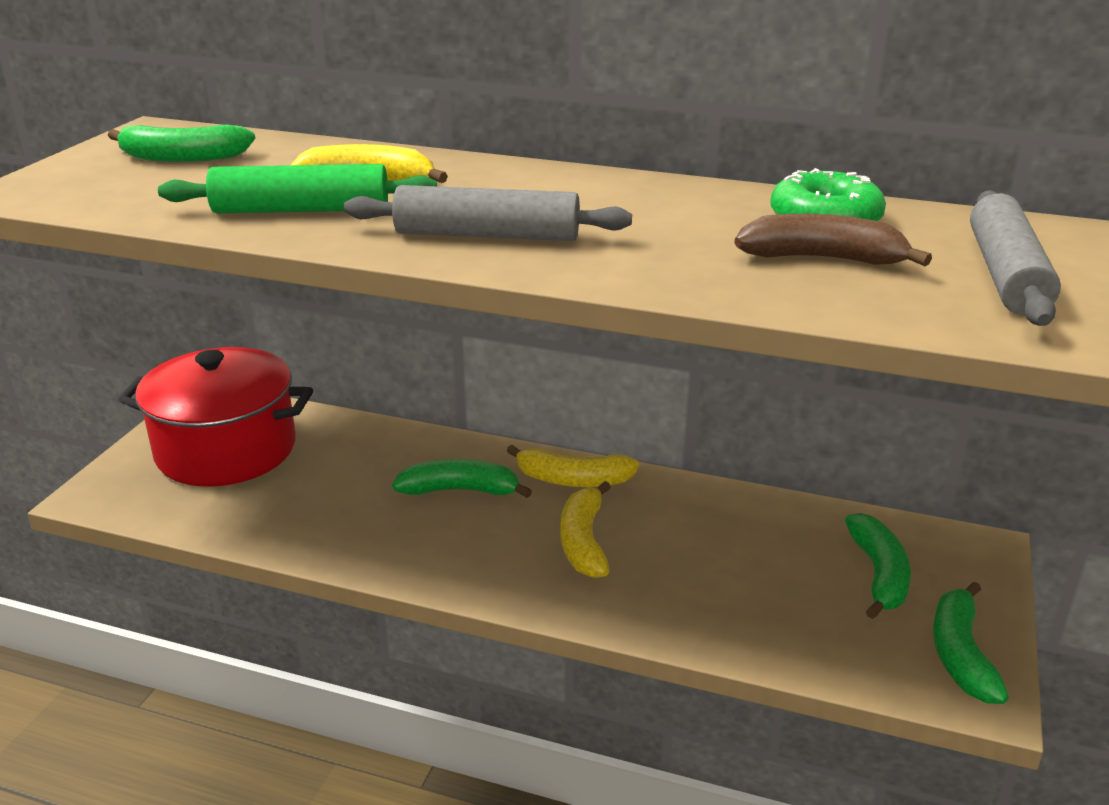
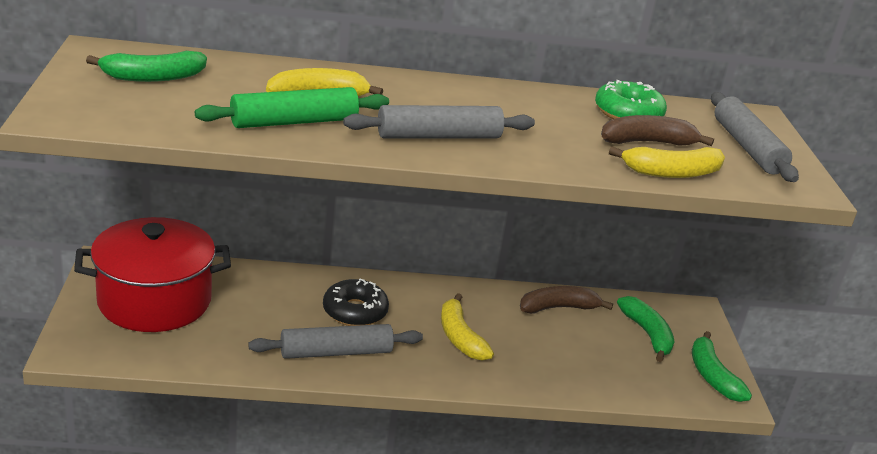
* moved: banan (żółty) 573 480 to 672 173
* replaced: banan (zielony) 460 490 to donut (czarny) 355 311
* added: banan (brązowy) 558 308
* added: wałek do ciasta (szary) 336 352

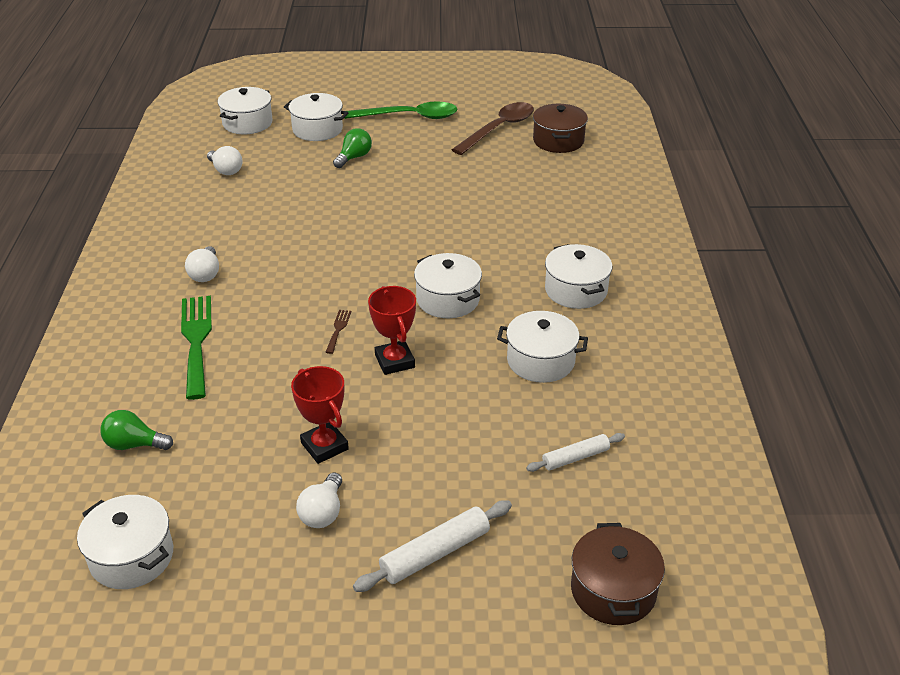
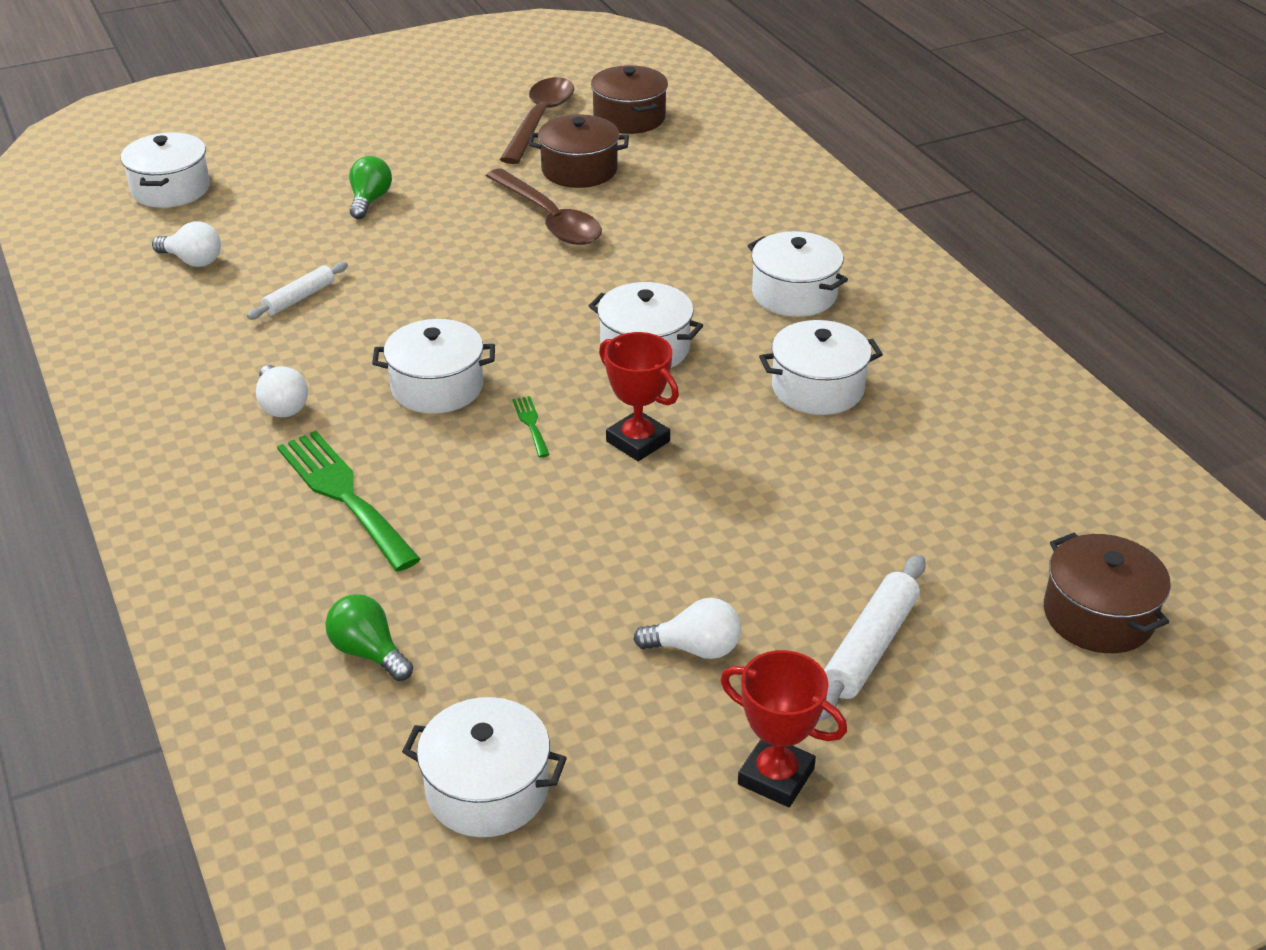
* moved: garnek (biały) 317 129 to 437 387
* removed: łyżka (zielony) 409 117
* recoloured: widelec (brązowy) 338 329 to widelec (zielony) 531 424
* moved: puchar (czerwony) 324 446 to 776 776
* turned: żarówka (zielony) 134 444 = 369 652 60 degrees clockwise
* moved: wałek do ciasta (biały) 575 458 to 299 298
* turned: żarówka (biały) 323 512 = 695 648 75 degrees counterclockwise
* added: garnek (brązowy) 579 170
* added: łyżka (brązowy) 549 219

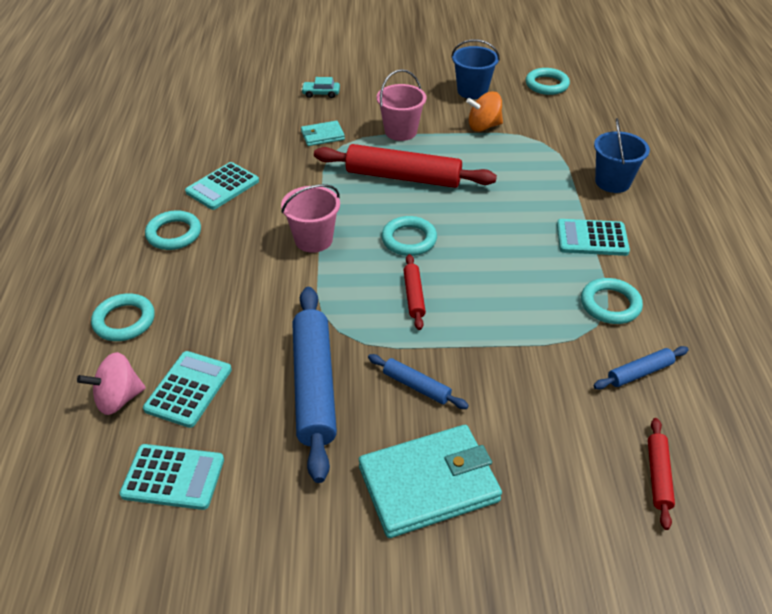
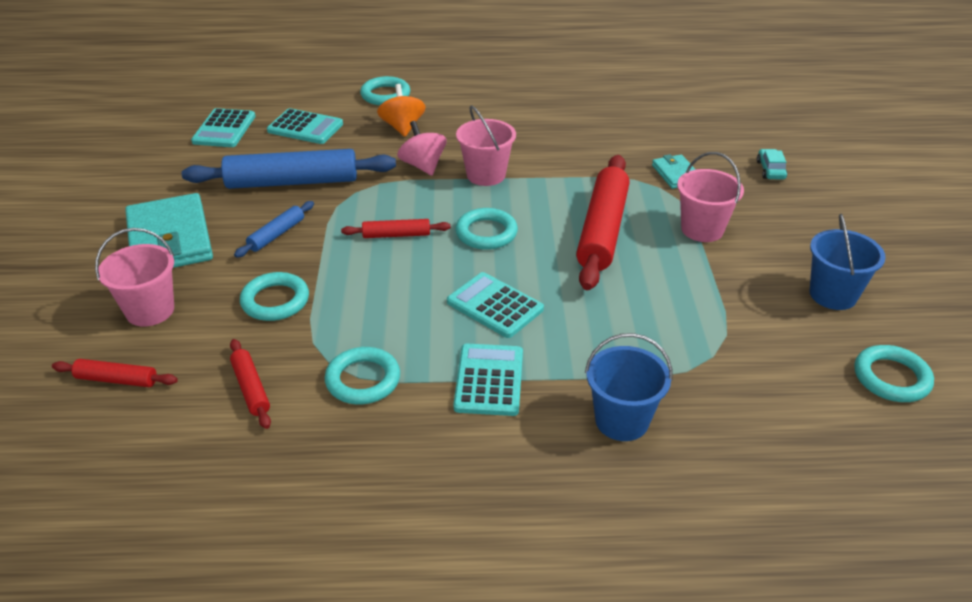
* moved: bączek (pomarańczowy) 483 126 to 402 127
* moved: kalkulator (turkusowy) 222 187 to 495 306
* moved: pierścień (turkusowy) 174 234 to 275 301
* recoloured: wałek do ciasta (niebieski) 640 373 to wałek do ciasta (czerwony) 251 388
* moved: bączek (różowy) 118 399 to 423 166
* added: wiadro (różowy) 150 310

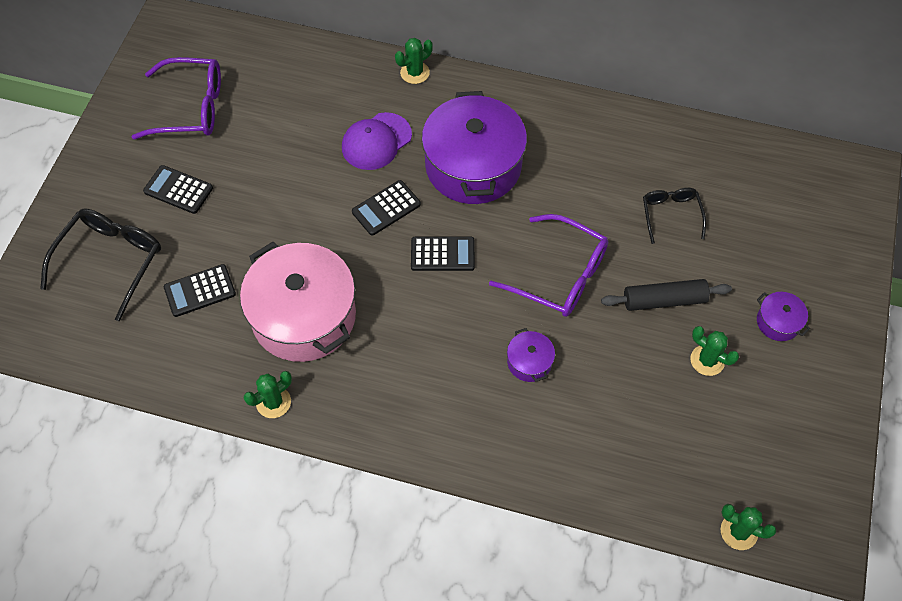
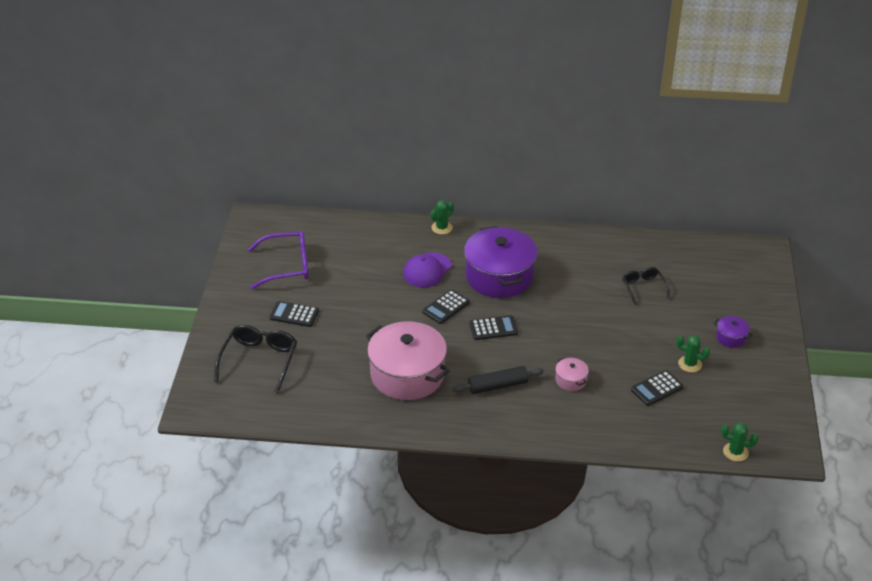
* removed: okulary (fioletowy) 559 275
* moved: kalkulator (czarny) 200 291 to 657 388
* moved: wałek do ciasta (czarny) 664 300 to 498 386
* recoloured: garnek (fioletowy) 529 362 to garnek (różowy) 571 380
* removed: kaktus (zielony) 273 402

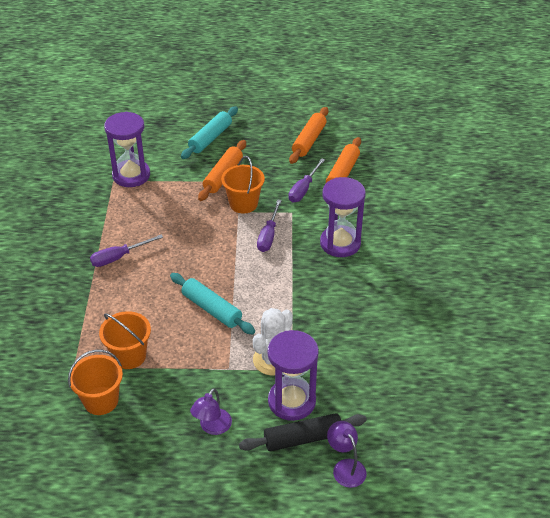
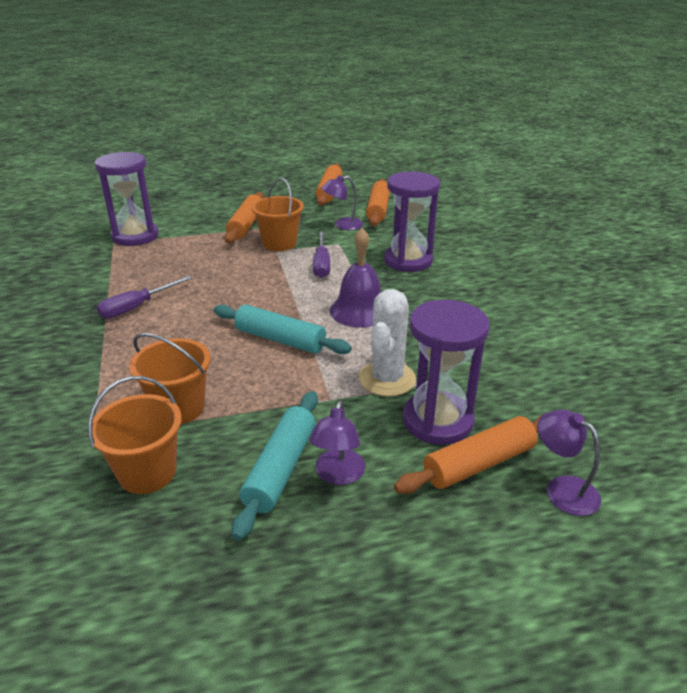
* moved: wałek do ciasta (turkusowy) 210 138 to 280 469
* replaced: śrubokręt (fioletowy) 303 189 to lampka (fioletowy) 342 225
* recoloured: wałek do ciasta (czarny) 303 438 to wałek do ciasta (pomarańczowy) 479 463
* added: dzwonek (fioletowy) 360 310

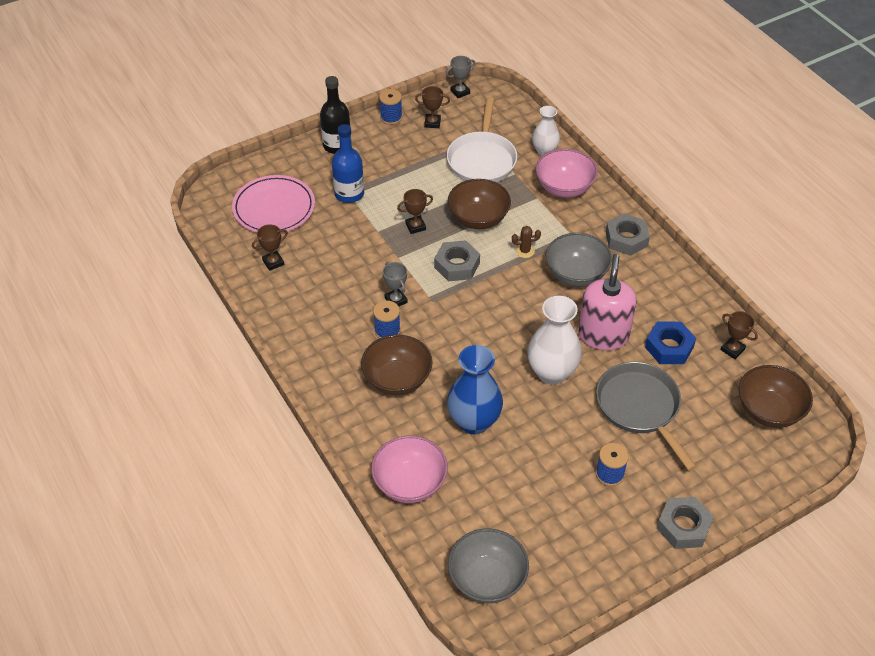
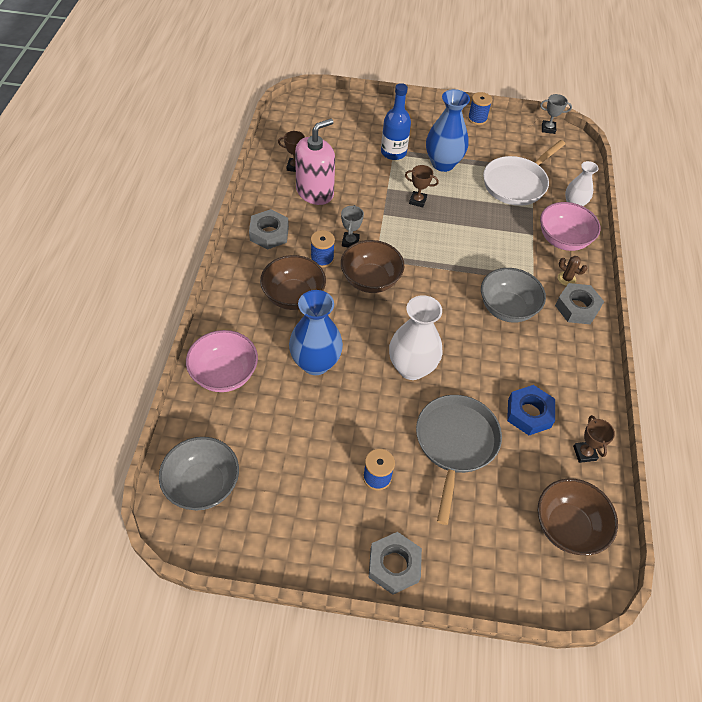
* removed: butelka (czarny) 337 146
* removed: puchar (brązowy) 432 123
* removed: talerz (różowy) 274 208
* moved: miska (brązowy) 478 219 to 370 280
* moved: kaktus (brązowy) 524 251 to 566 279
* moved: nakrętka (szary) 457 265 to 269 233
* moved: dozownik mydła (różowy) 603 335 to 315 192
* added: wazon (niebieski) 443 163

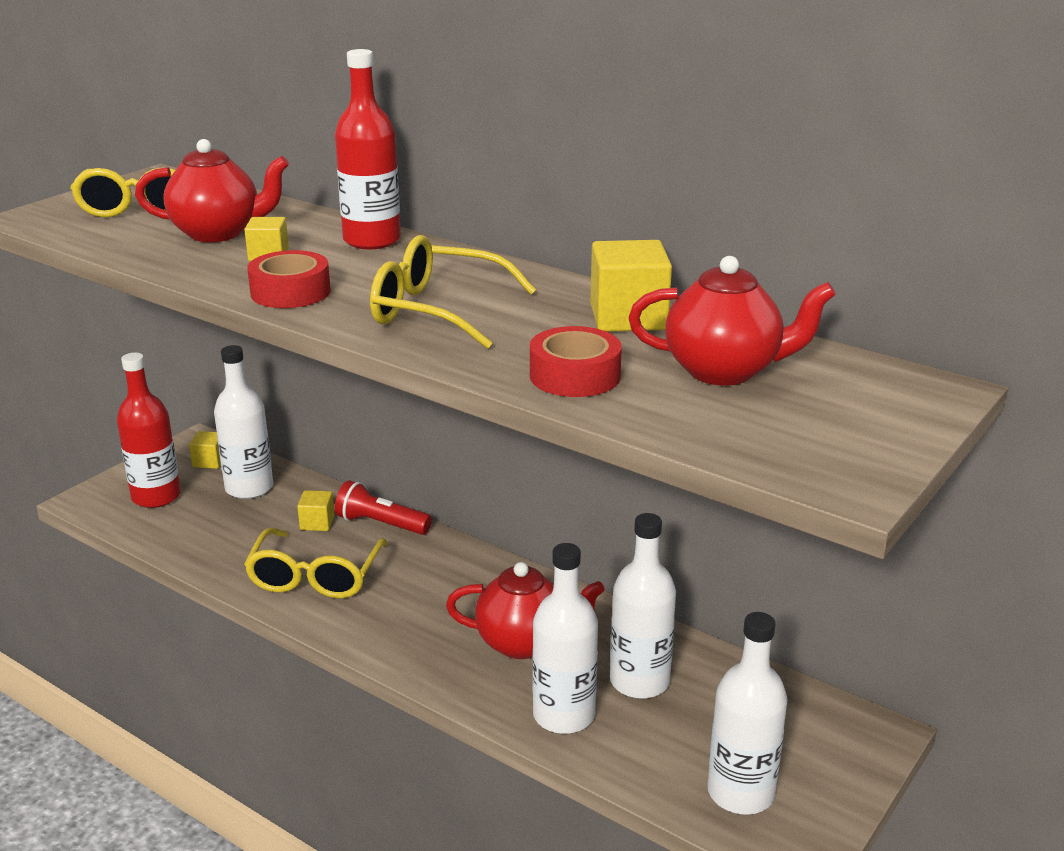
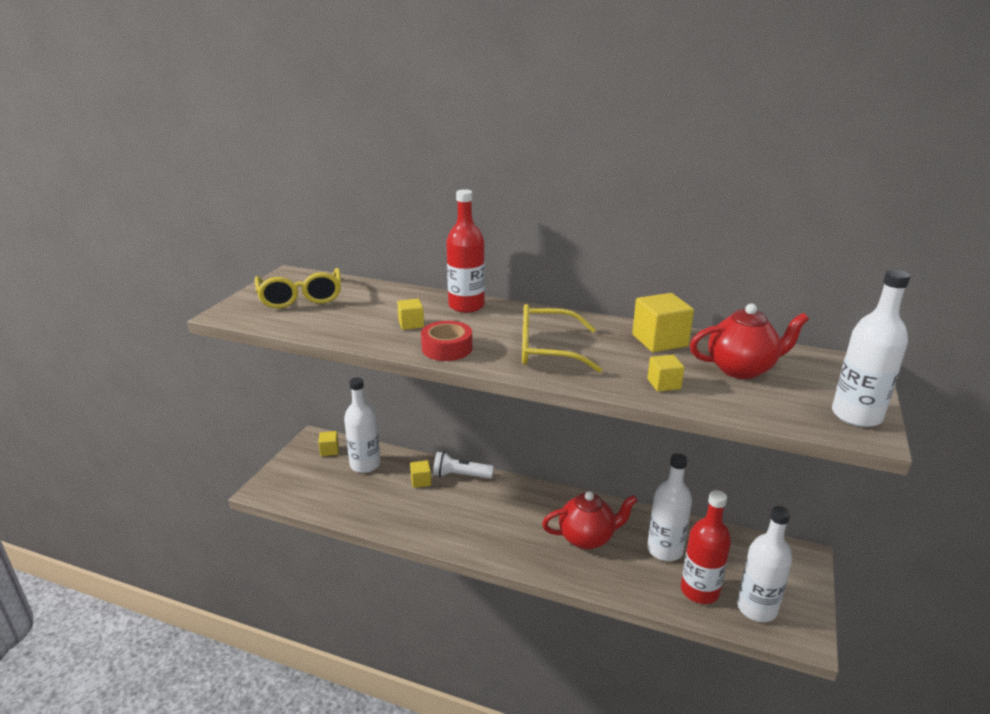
* removed: imbryk (czerwony) 218 233
* replaced: taśma klejąca (czerwony) 575 376 to sześcian (żółty) 664 384
* moved: butelka (czerwony) 156 496 to 699 591
* recoloured: latarka (czerwony) 380 524 to latarka (biały) 460 475
* removed: okulary (żółty) 315 577
* moved: butelka (biały) 563 715 to 856 415

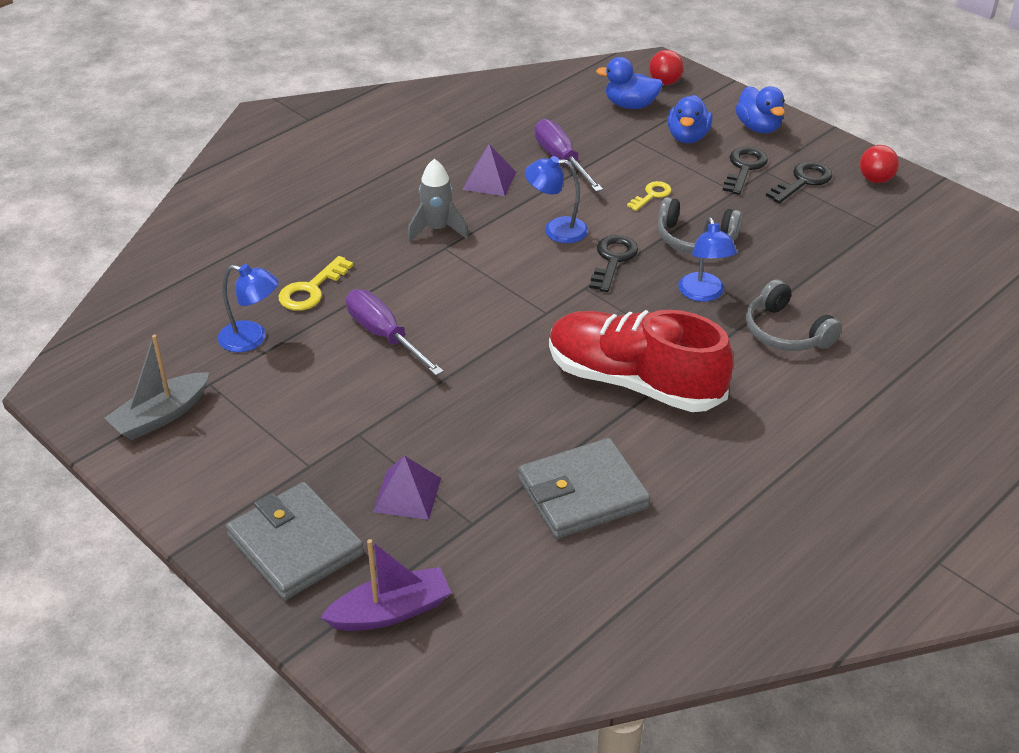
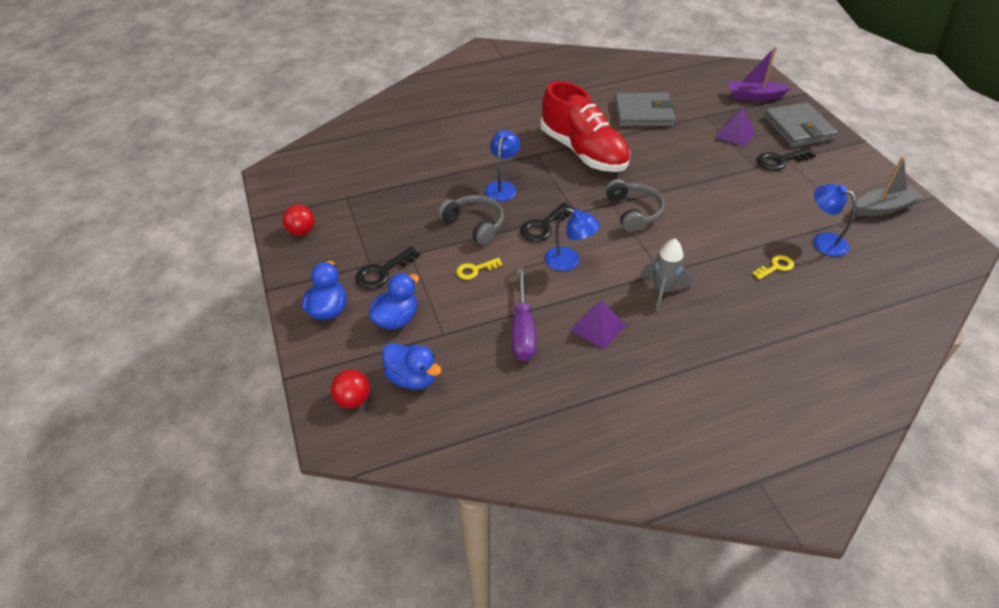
* moved: klucz (czarny) 803 181 to 780 161
* resized: klucz (żółty) 311 290 = 776 267 x0.67
* moved: słuchawki (szary) 785 332 to 633 212
* removed: śrubokręt (fioletowy) 384 336

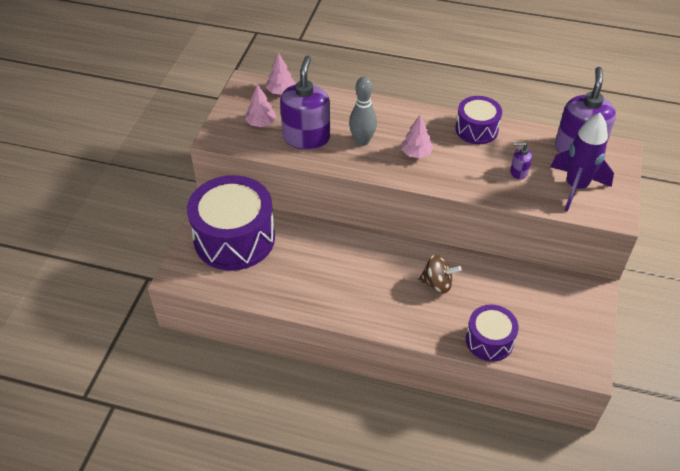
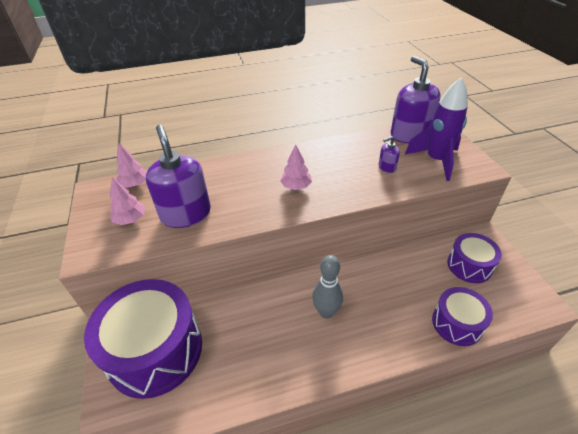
* moved: kręgiel (szary) 362 141 to 326 312
* moved: bęben (fioletowy) 476 129 to 469 265
* removed: bączek (brązowy) 437 284

